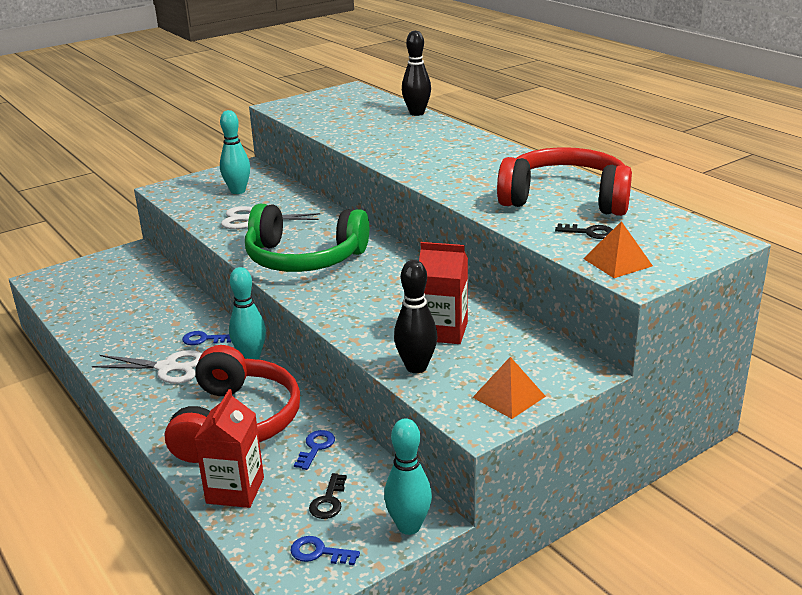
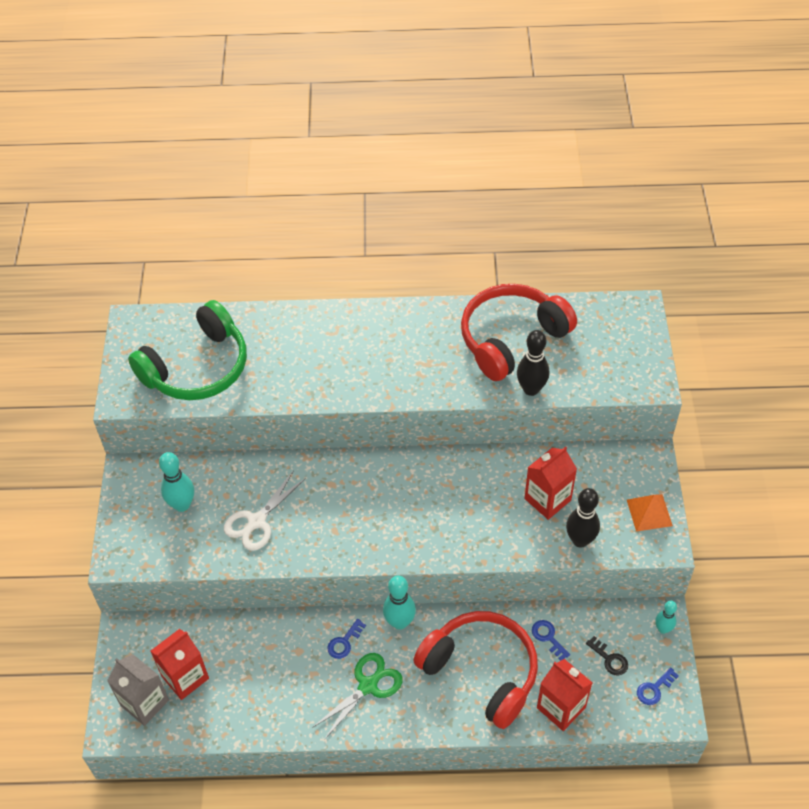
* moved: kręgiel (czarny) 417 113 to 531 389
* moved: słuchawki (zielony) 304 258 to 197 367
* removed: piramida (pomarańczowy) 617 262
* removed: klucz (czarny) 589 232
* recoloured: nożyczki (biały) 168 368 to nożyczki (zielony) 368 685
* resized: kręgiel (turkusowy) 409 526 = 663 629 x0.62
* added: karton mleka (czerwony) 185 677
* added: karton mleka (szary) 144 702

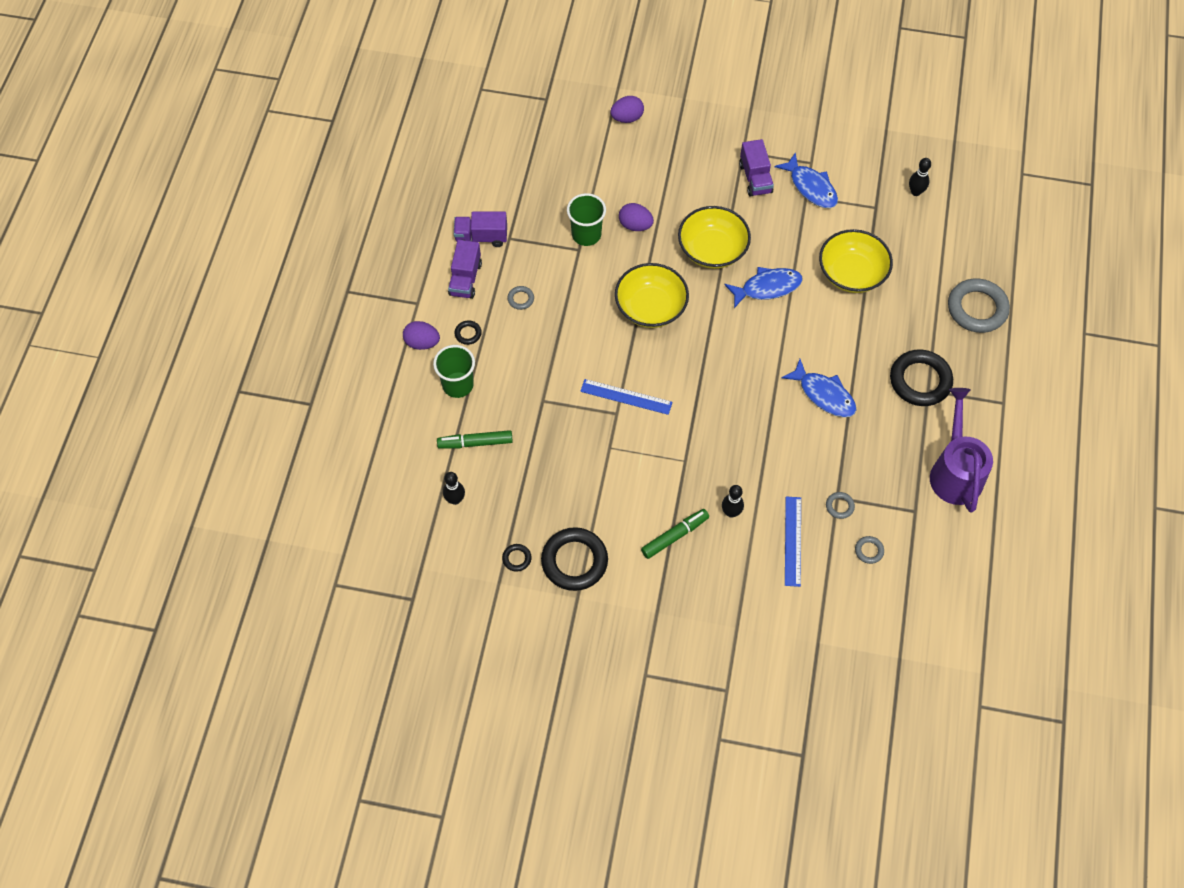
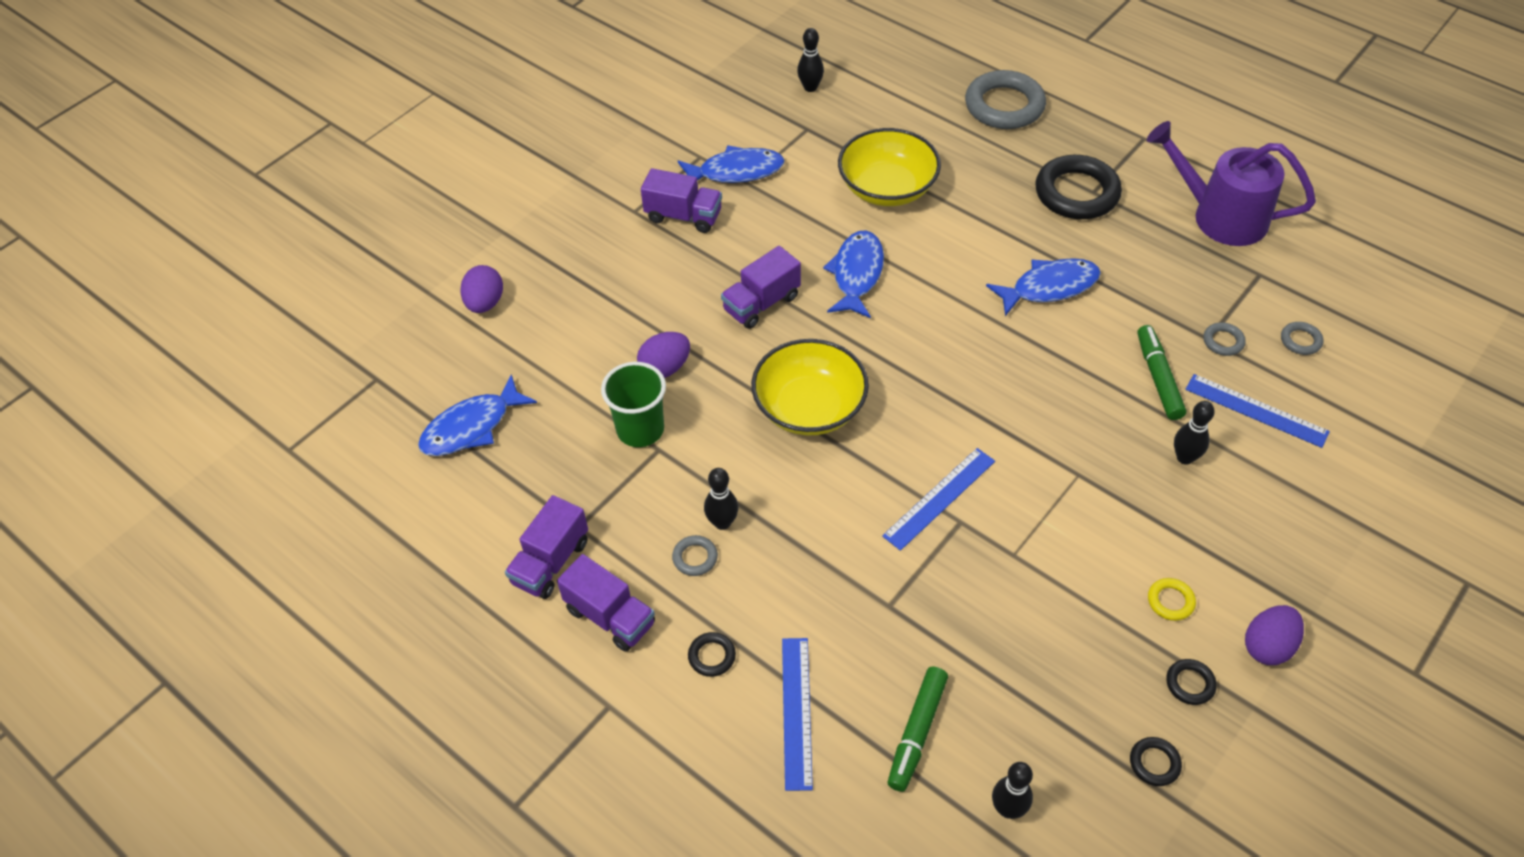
* replaced: miska (żółty) 712 249 to ciężarówka (fioletowy) 761 303
* moved: jajko (fioletowy) 422 343 to 1267 646
* replaced: szklanka (zielony) 458 385 to linijka (niebieski) 797 712
* moved: flamaster (zielony) 675 536 to 1158 378
* resized: pierścień (czarny) 574 561 = 1190 684 x0.44
* added: ryba (niebieski) 471 427
* added: kręgiel (czarny) 722 522
* added: pierścień (żółty) 1170 601

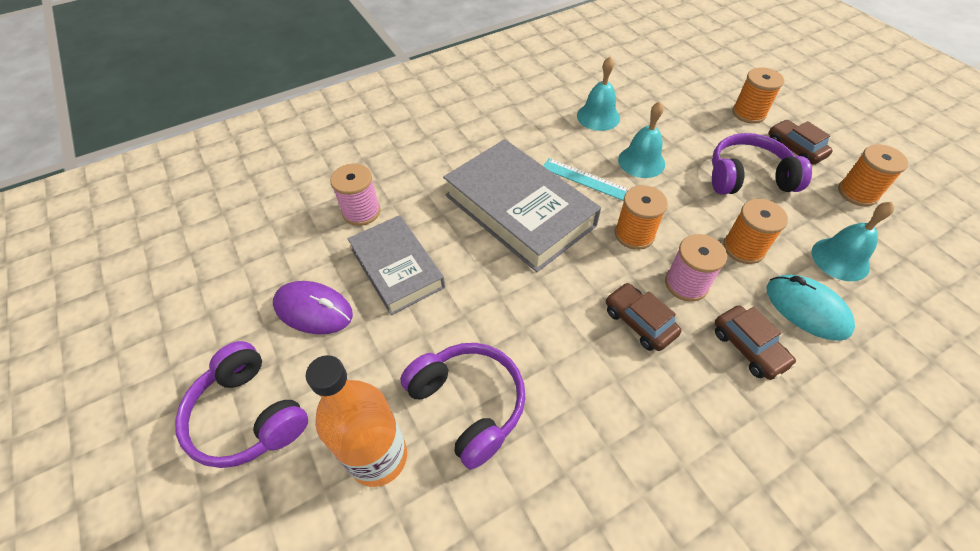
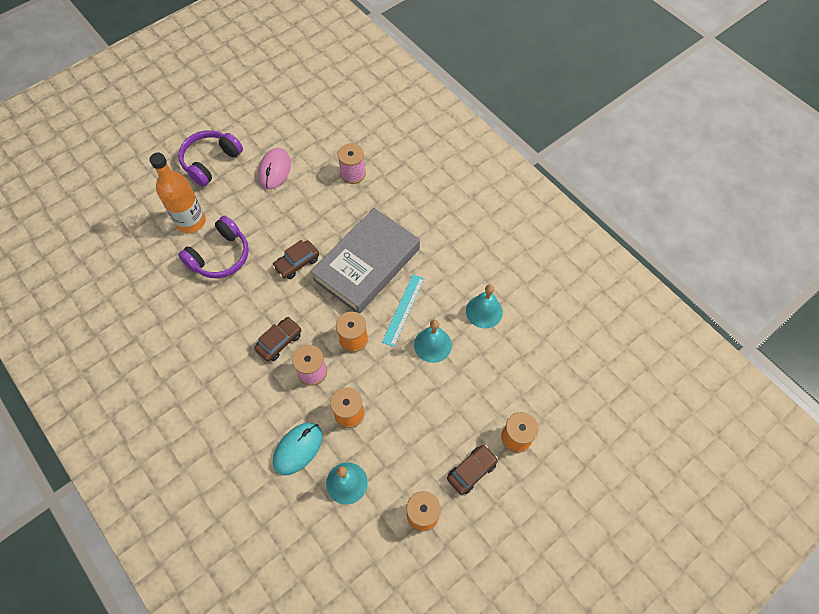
* removed: słuchawki (fioletowy) 748 177
* removed: książka (szary) 397 268
* recoloured: myszka (fioletowy) 313 310 to myszka (różowy) 274 170
* moved: samochód (brązowy) 748 347 to 297 263

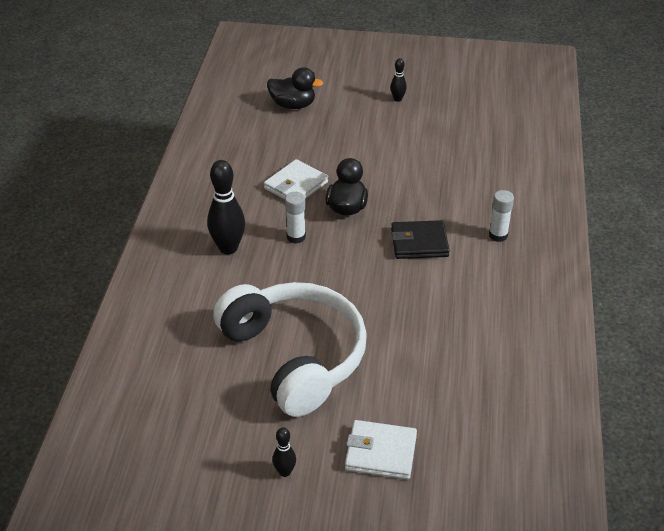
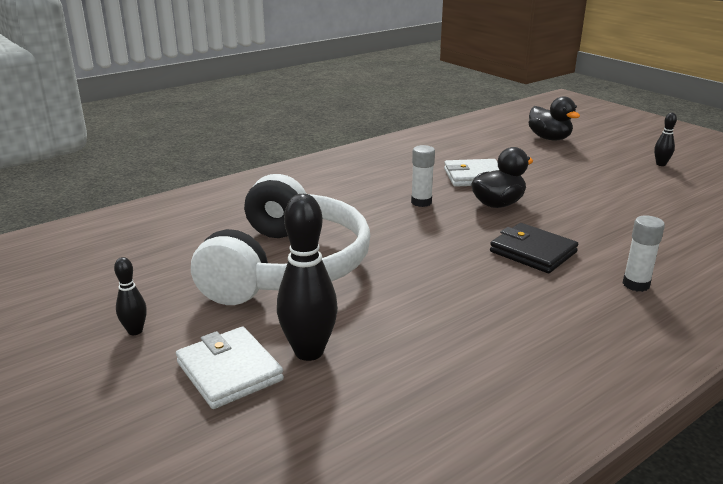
* moved: kręgiel (czarny) 228 248 to 309 351

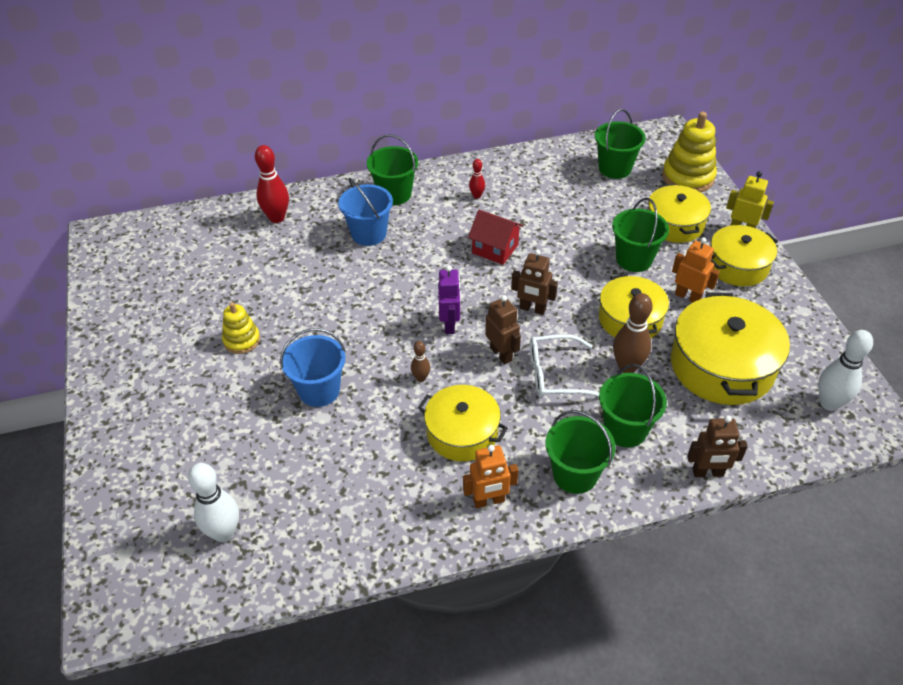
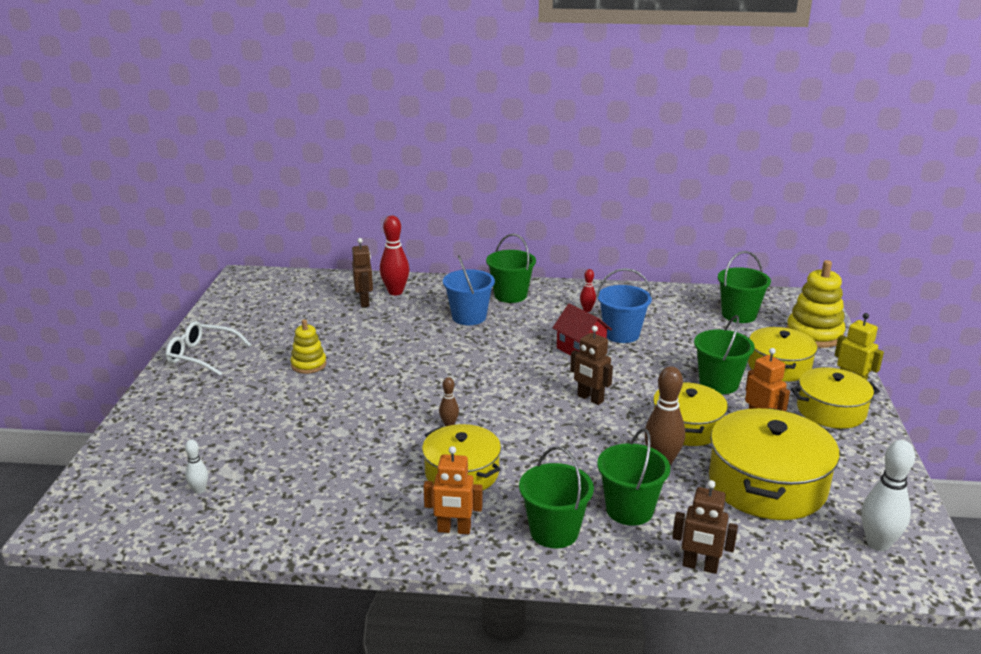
* removed: robot (fioletowy) 450 324
* moved: robot (brązowy) 501 354 to 364 302
* moved: wiadro (niebieski) 319 390 to 621 334
* moved: okulary (biały) 555 375 to 202 356
* resized: kręgiel (biały) 224 533 = 199 490 x0.53

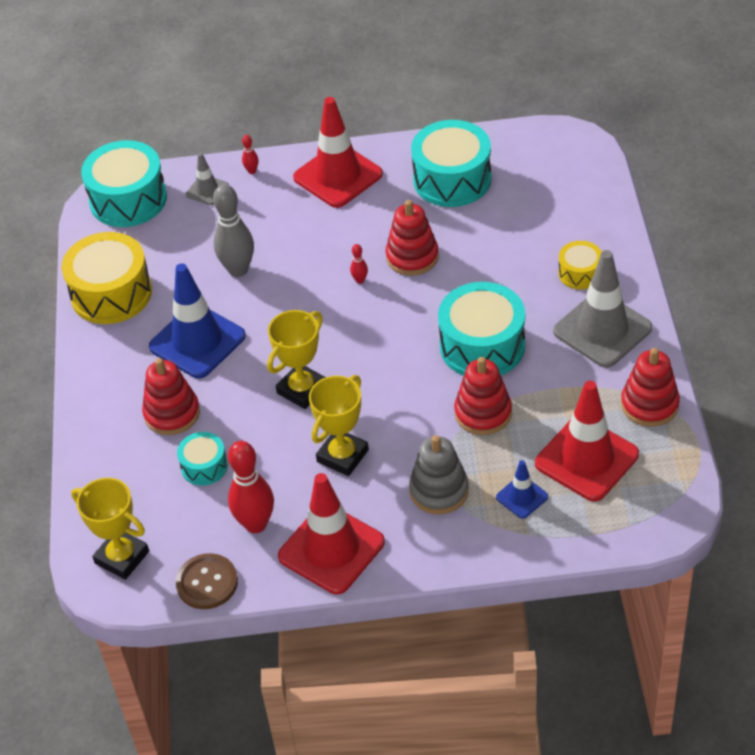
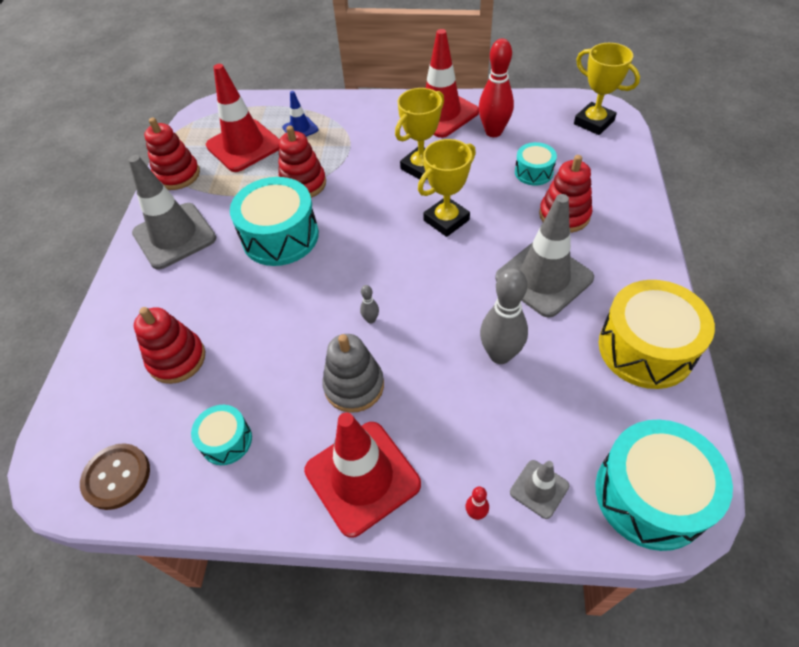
* resized: bęben (turkusowy) 452 179 = 226 440 x0.53
* moved: zabawka nakładanka (czerwony) 412 257 to 177 359
* removed: bęben (żółty) 580 273
* recoloured: kręgiel (czerwony) 360 280 to kręgiel (szary) 371 319
* recoloured: pachołek (niebieski) 197 341 to pachołek (szary) 544 278
* moved: zabawka nakładanka (szary) 439 490 to 354 386
* moved: guzik (brązowy) 207 583 to 117 477

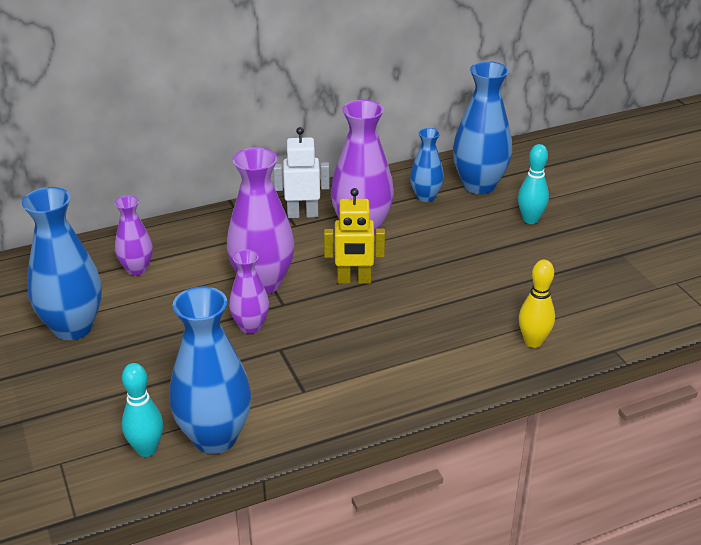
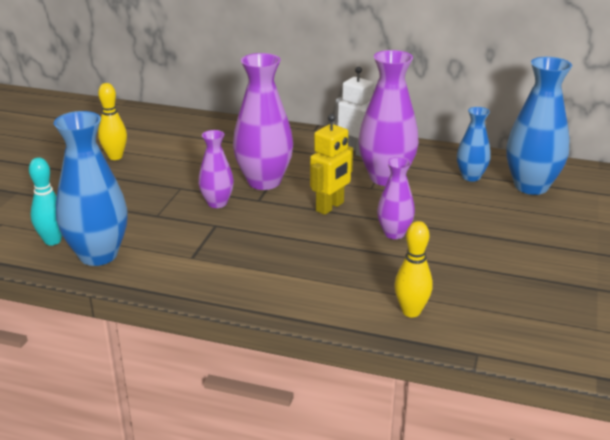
* removed: kręgiel (turkusowy) 530 220
* replaced: wazon (niebieski) 73 327 to kręgiel (żółty) 115 157
* turned: robot (żółty) 354 280 = 330 207 90 degrees counterclockwise
* moved: wazon (fioletowy) 137 269 to 394 233

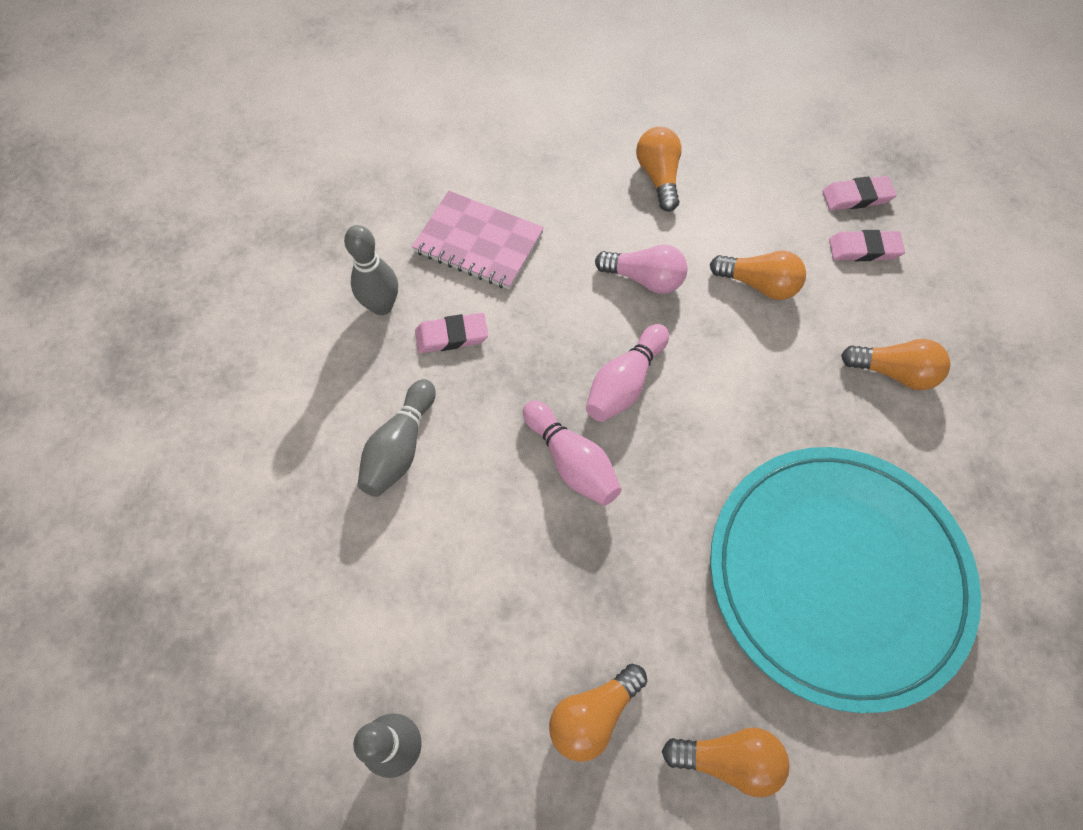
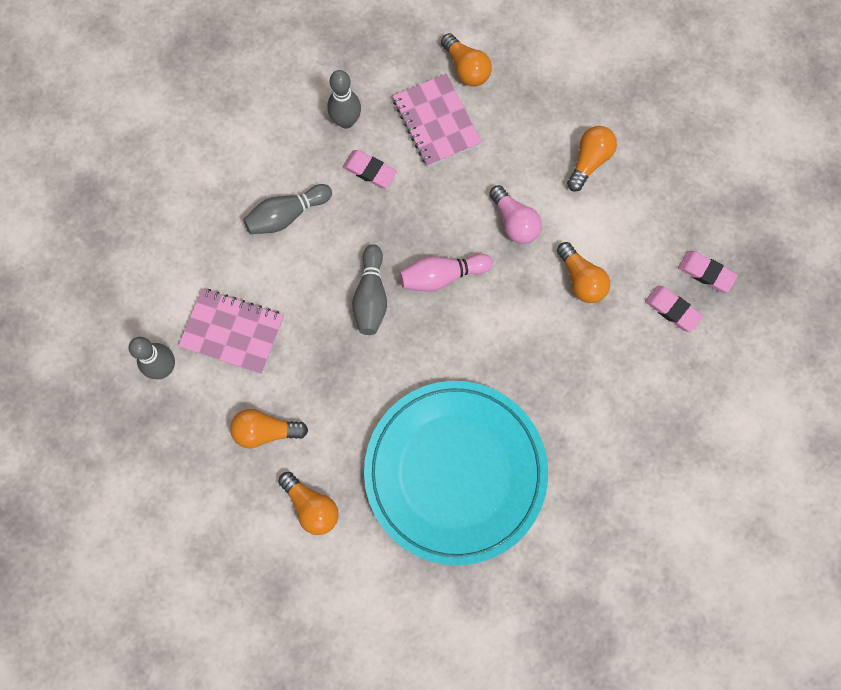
* moved: żarówka (pomarańczowy) 893 372 to 466 68
* recoloured: kręgiel (różowy) 571 461 to kręgiel (szary) 371 296
* added: zeszyt (różowy) 232 332

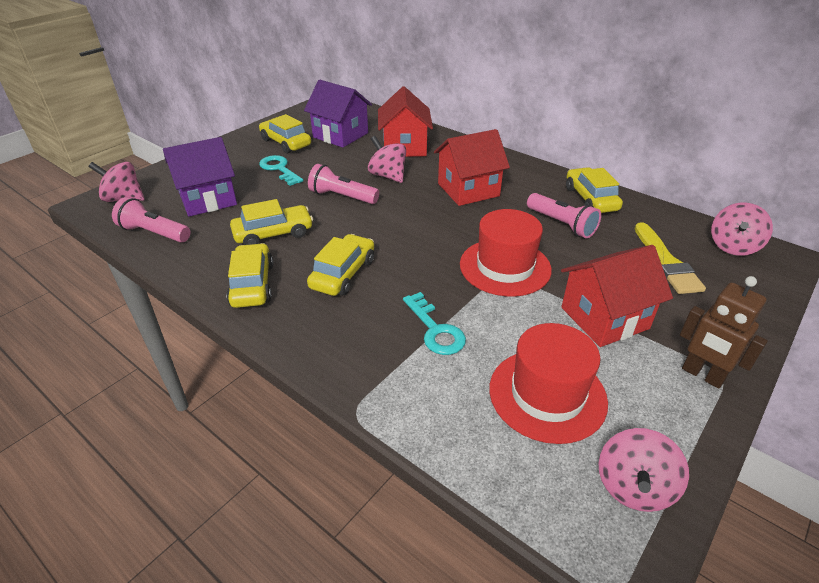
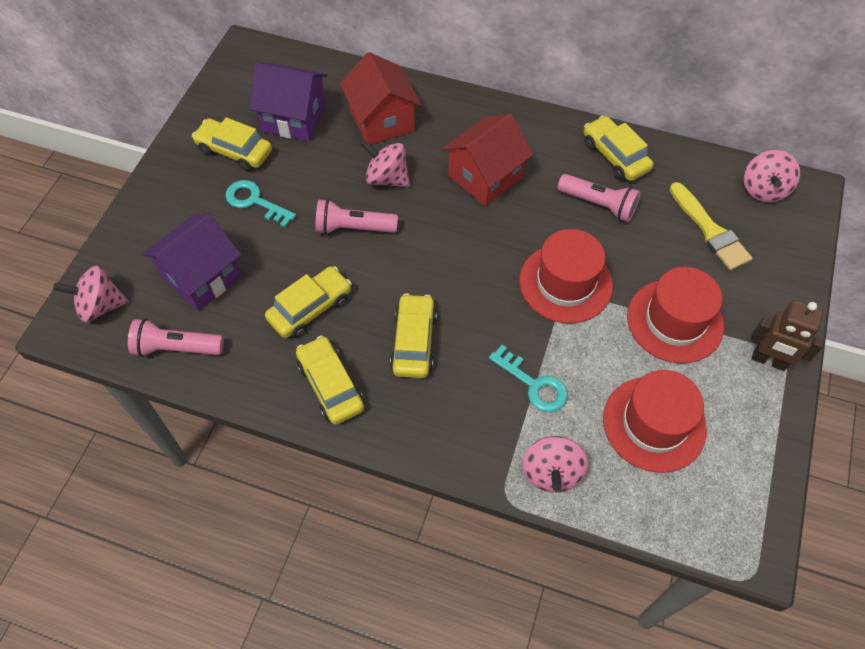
* replaced: domek (czerwony) 604 318 to kapelusz (czerwony) 675 321
* moved: bączek (różowy) 633 487 to 551 472

